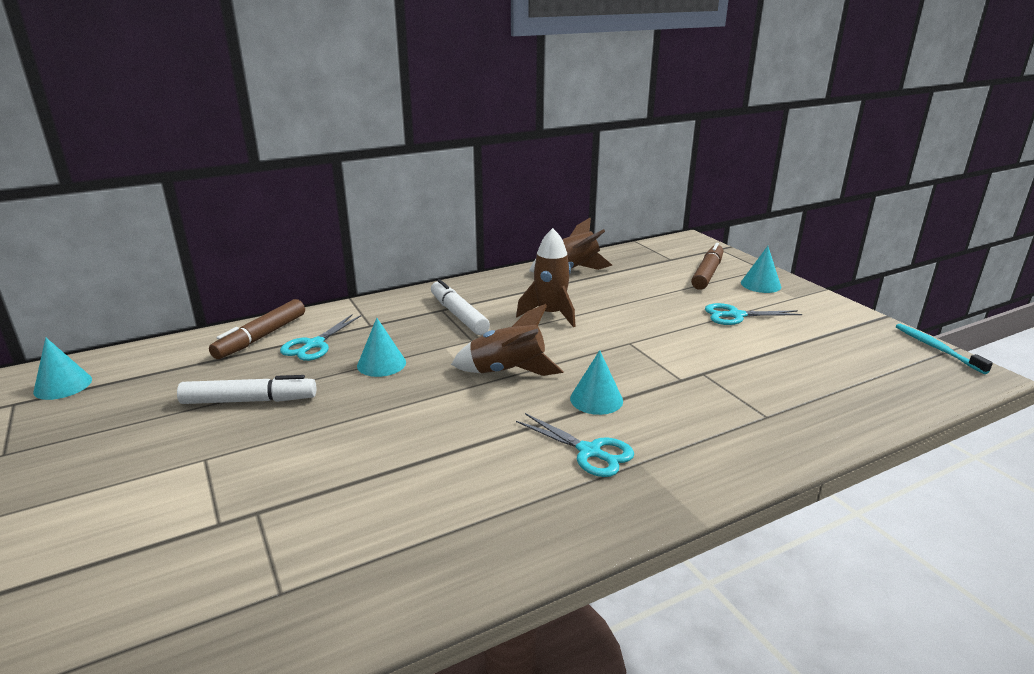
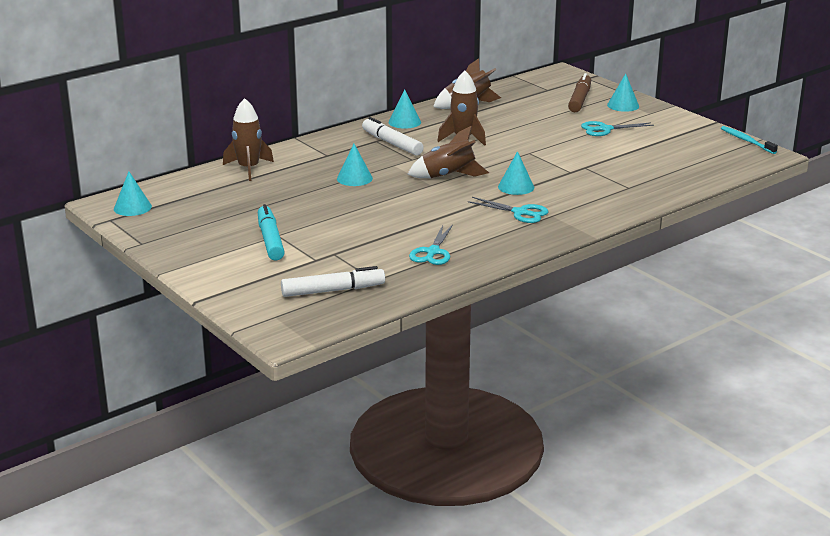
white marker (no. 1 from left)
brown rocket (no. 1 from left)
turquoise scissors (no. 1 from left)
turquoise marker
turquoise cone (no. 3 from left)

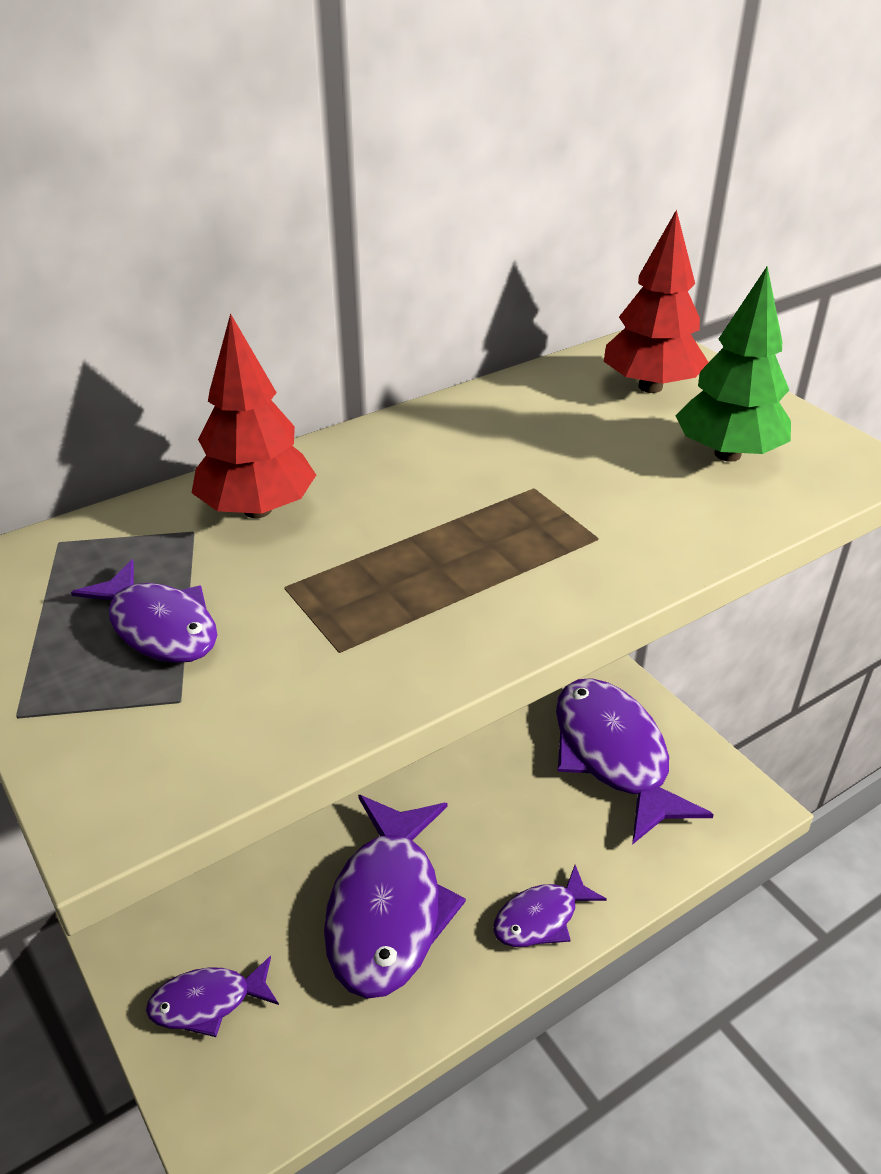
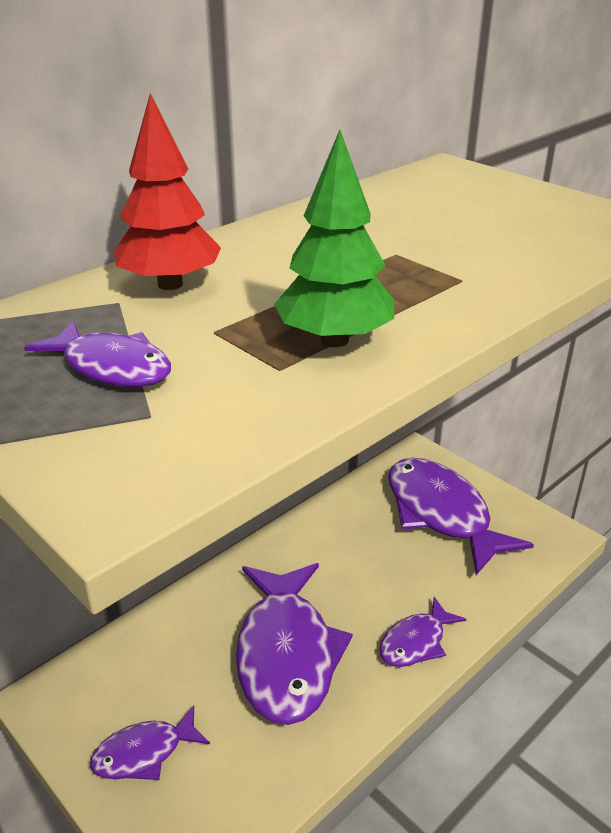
red tree (no. 2 from left in the first image)
green tree

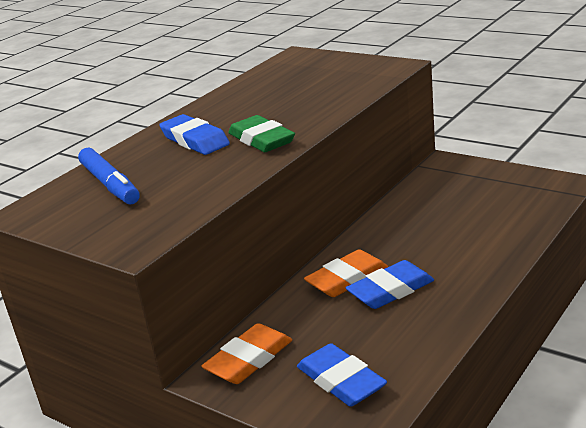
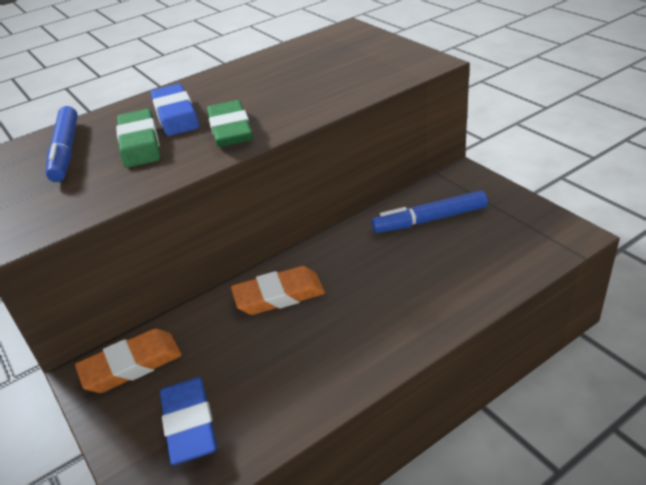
blue eraser (no. 3 from left in the first image)
green eraser (no. 1 from left)
blue marker (no. 2 from left)

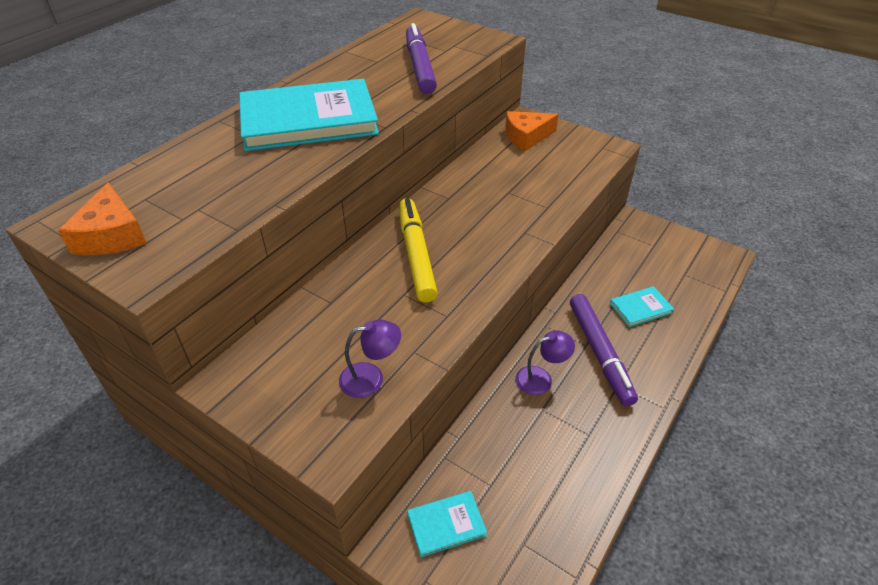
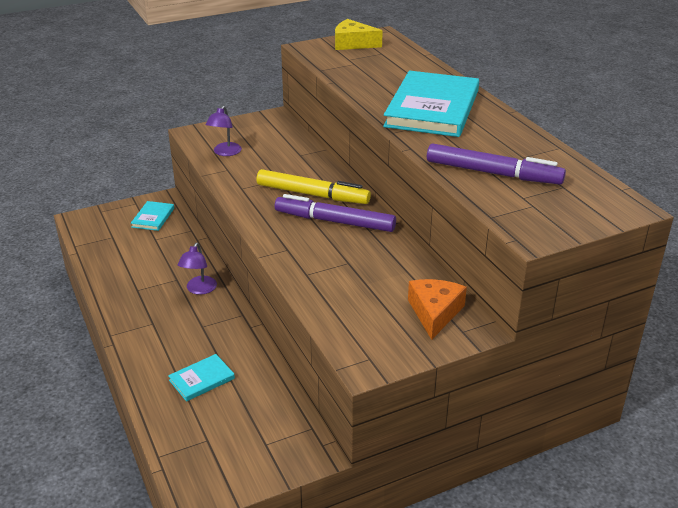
yellow cheese
purple marker (no. 1 from left)
turquoise book (no. 2 from left)

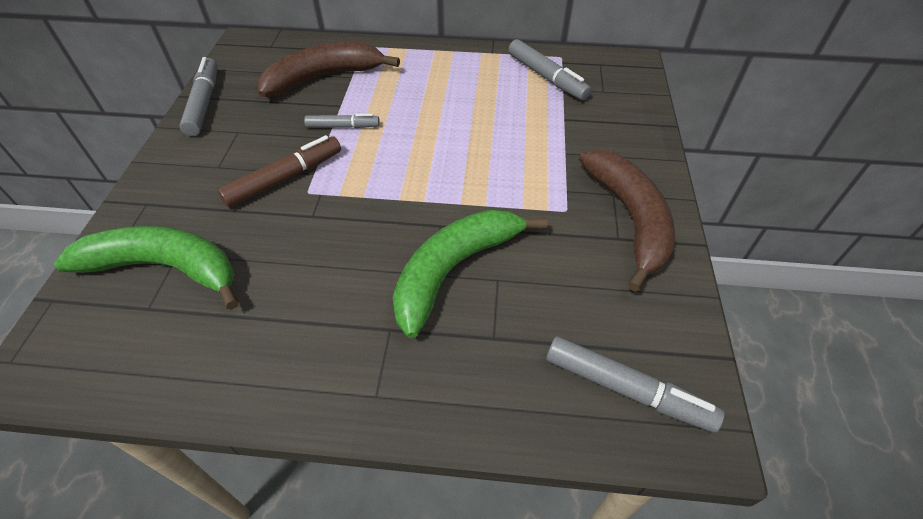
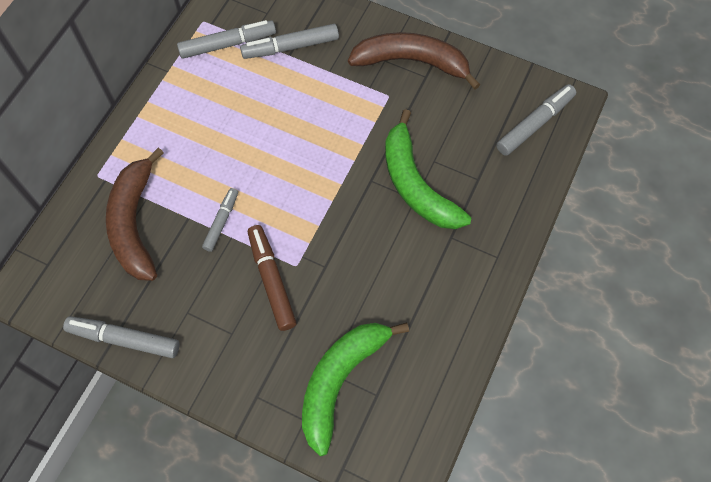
grey marker (no. 4 from left)

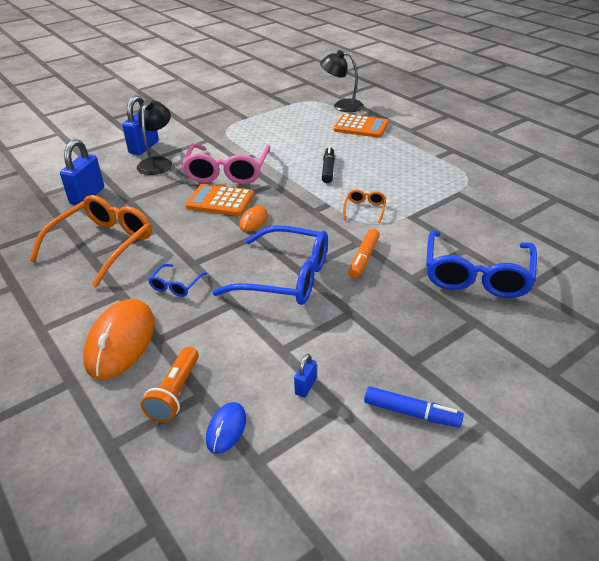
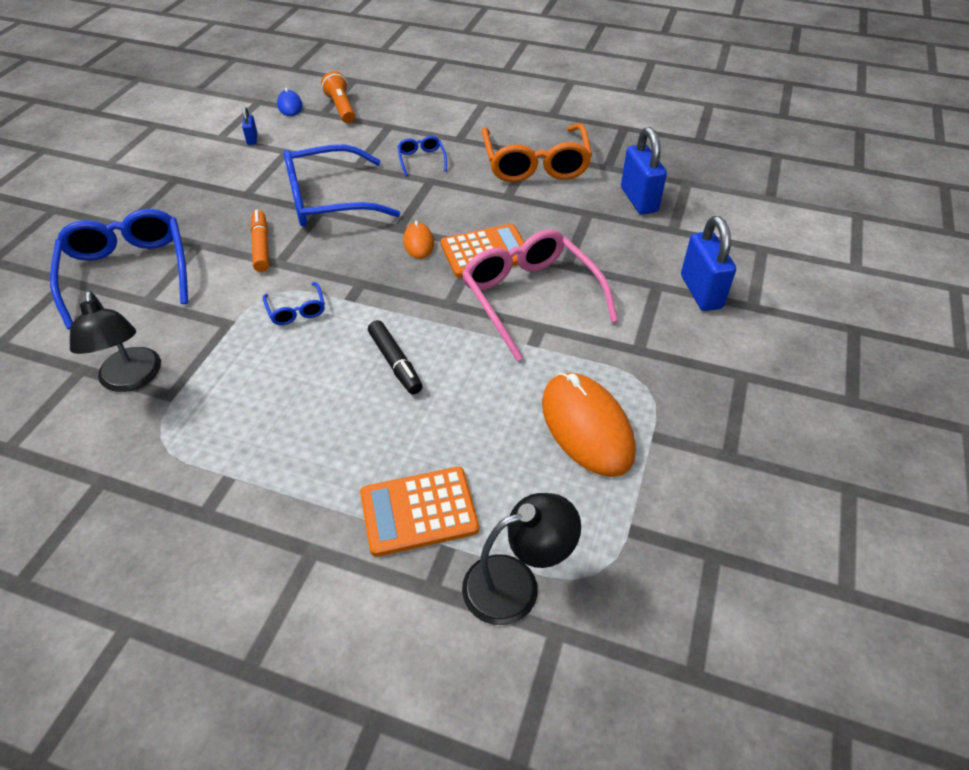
orange mouse (no. 2 from left)
black lamp (no. 1 from left)
blue glasses (no. 2 from left)
blue marker

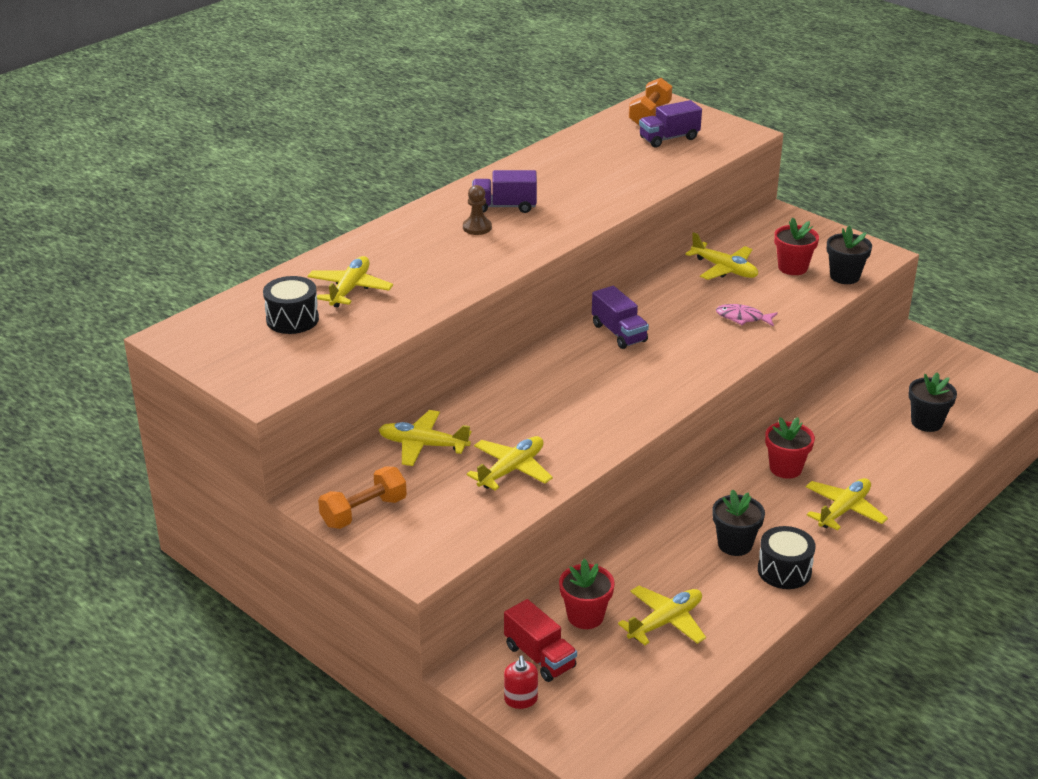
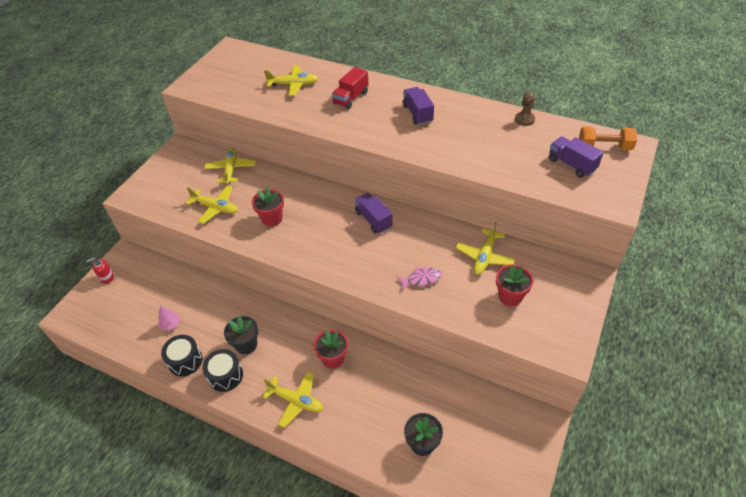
black drum (no. 1 from left)
orange dumbbell (no. 1 from left in the first image)
brown pawn
red truck
red flower pot (no. 1 from left)
purple truck (no. 1 from left)
pink tree
pink fish
black flower pot (no. 2 from left in the first image)

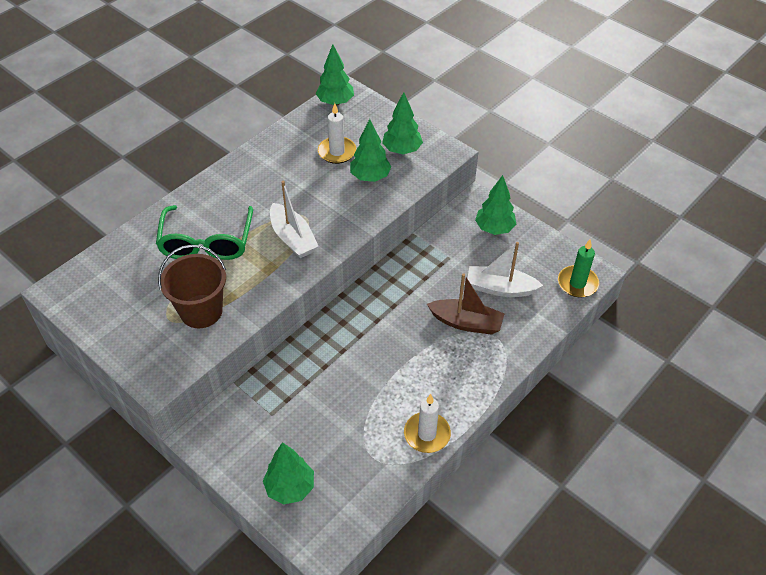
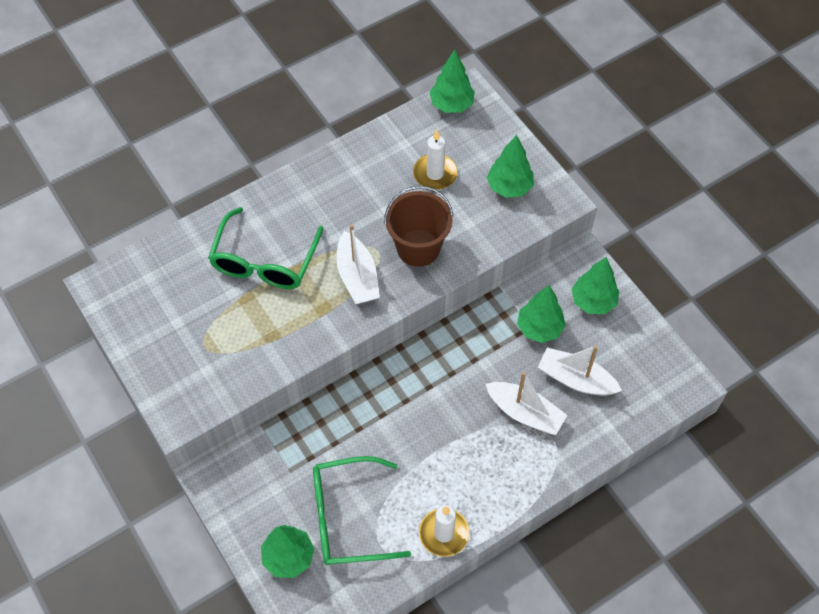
brown bucket
green tree (no. 4 from left)
white boat (no. 2 from left)
green candle
green glasses (no. 2 from left)

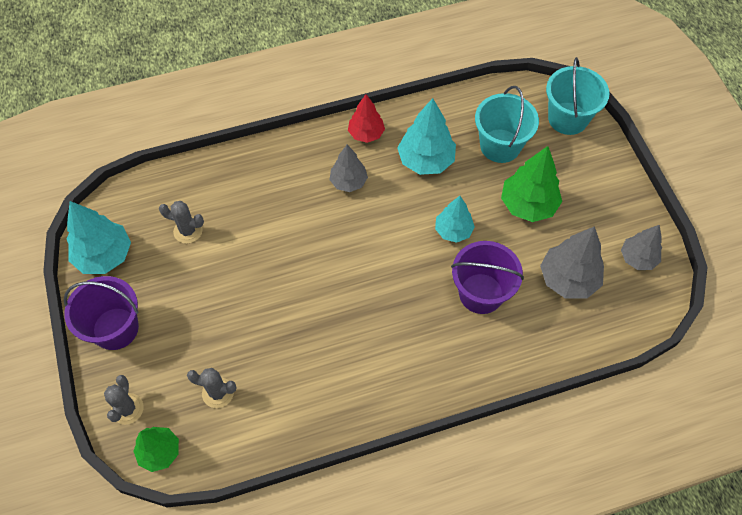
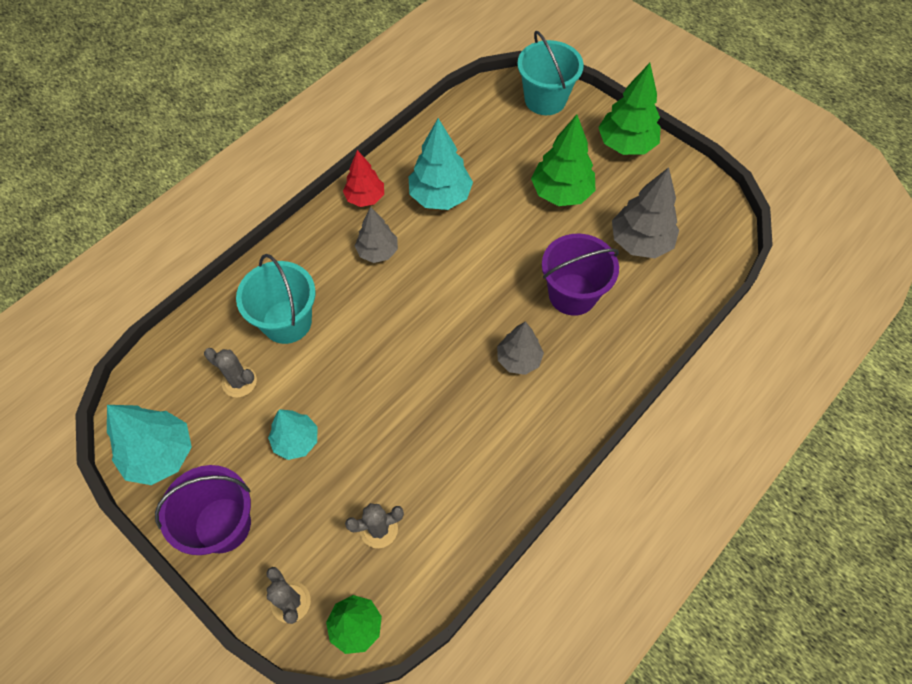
grey cactus (no. 1 from left)
turquoise tree (no. 2 from left)
turquoise bucket (no. 1 from left)
grey tree (no. 2 from left)
green tree (no. 3 from left)

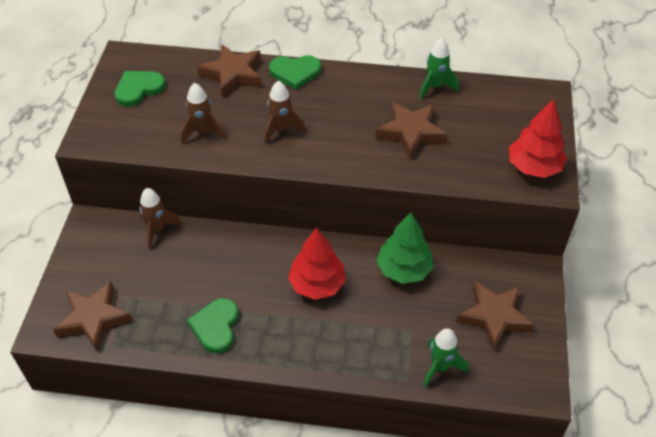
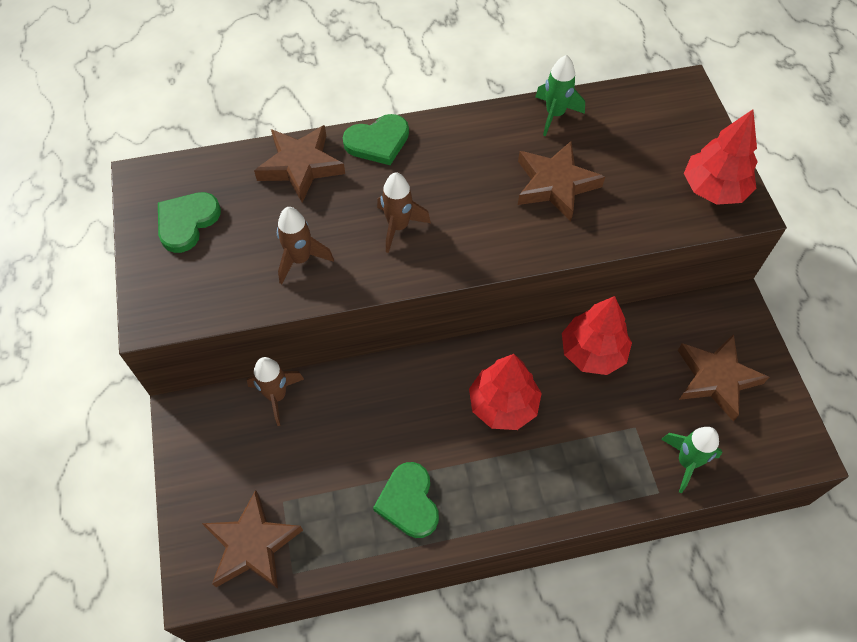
red tree (no. 2 from left)

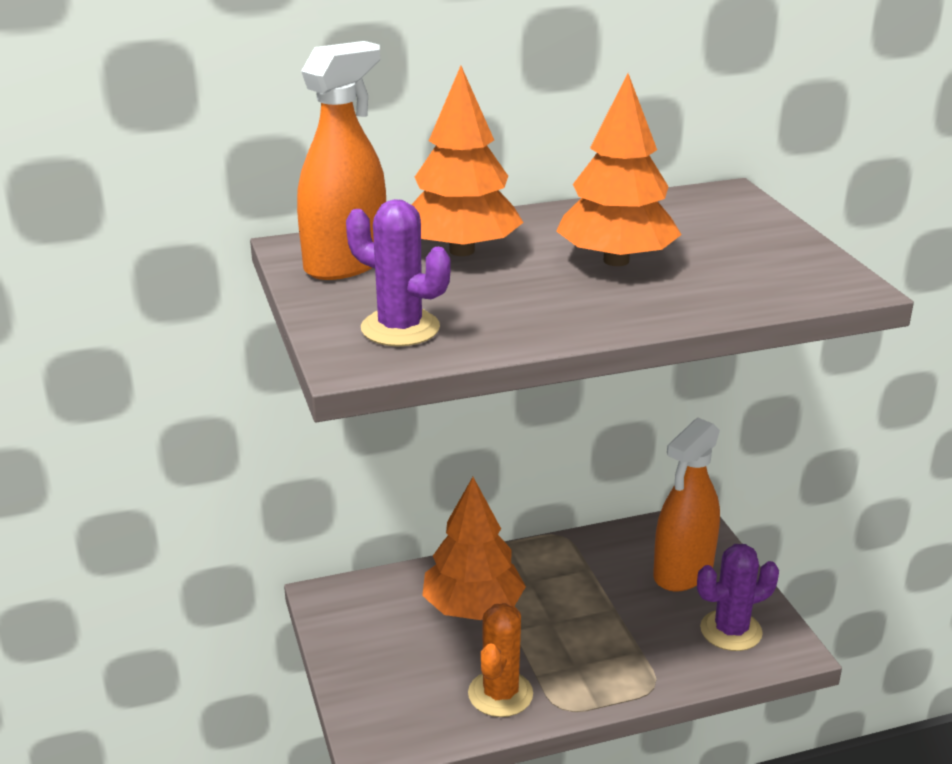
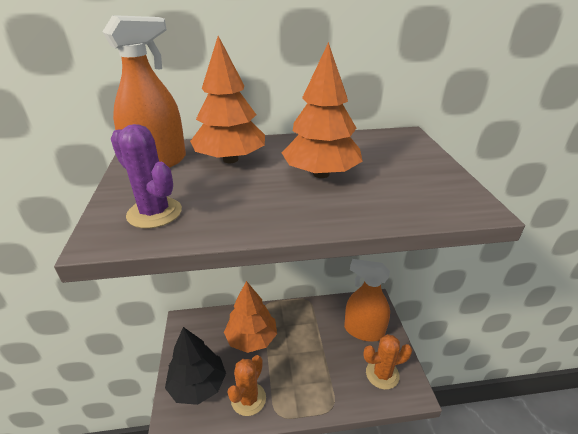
orange spray bottle (no. 2 from left)
orange cactus (no. 2 from left)
black tree

